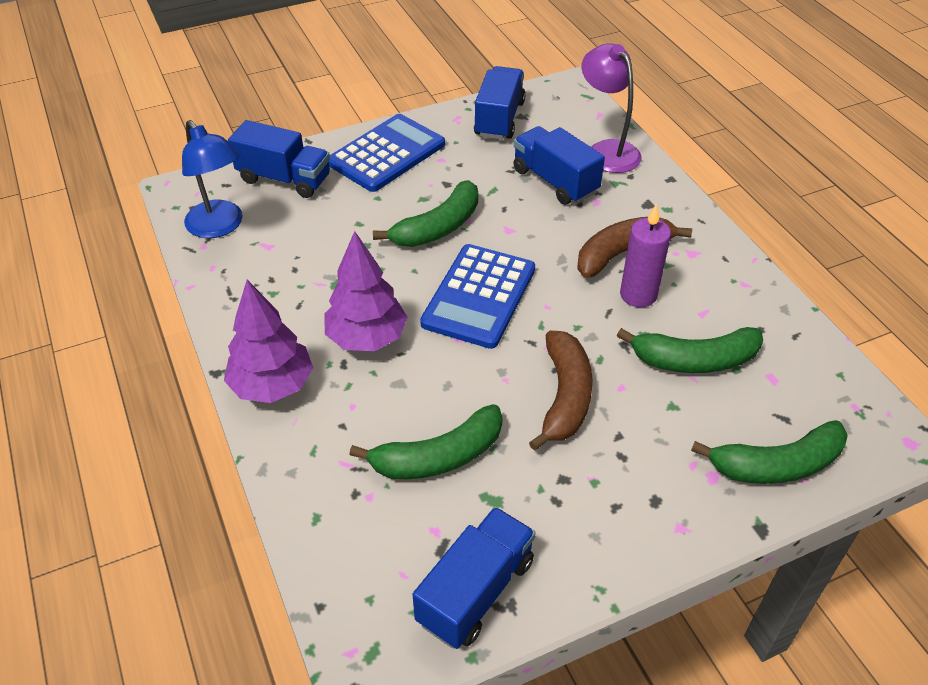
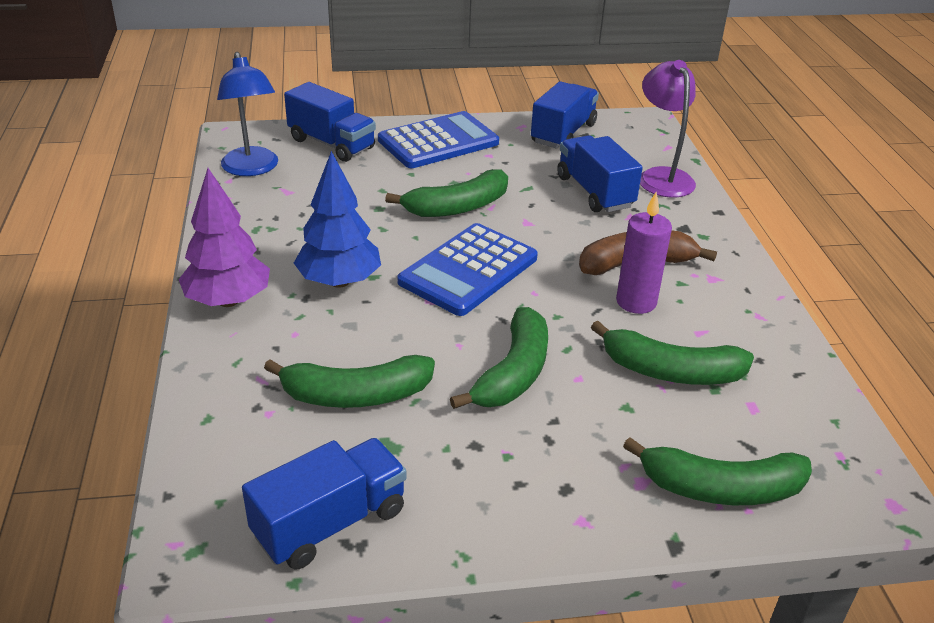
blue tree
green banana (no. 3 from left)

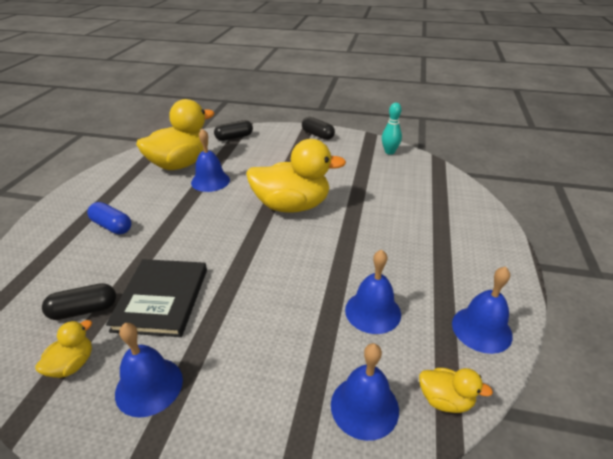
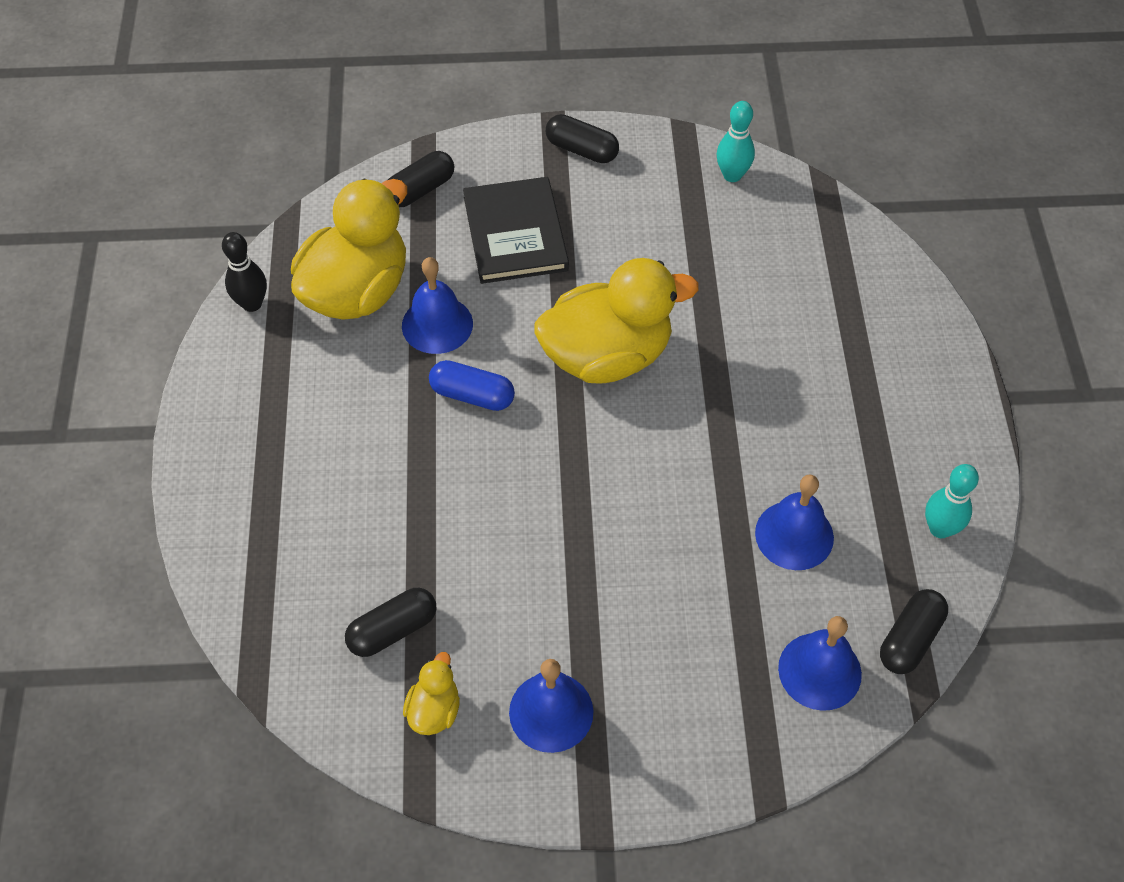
blue capsule
black book
black capsule (no. 4 from left)
turquoise bowling pin (no. 2 from left)
black bowling pin

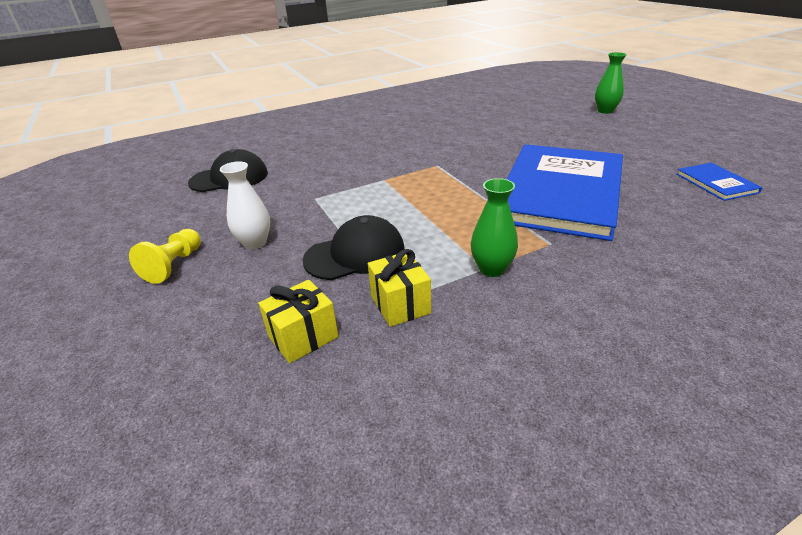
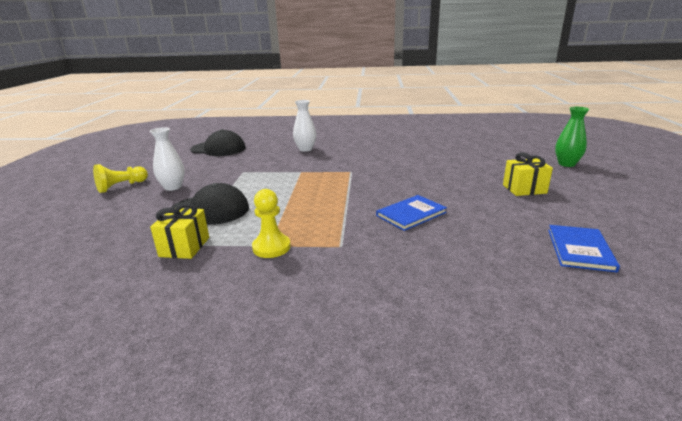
yellow gift (no. 2 from left)
yellow pawn (no. 2 from left)
blue book (no. 1 from left)
white vase (no. 2 from left)

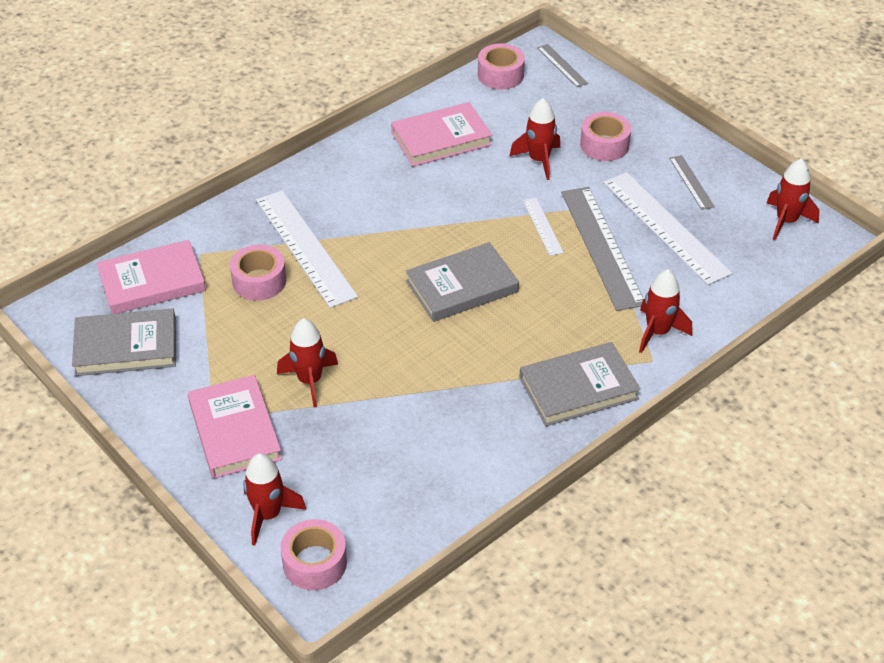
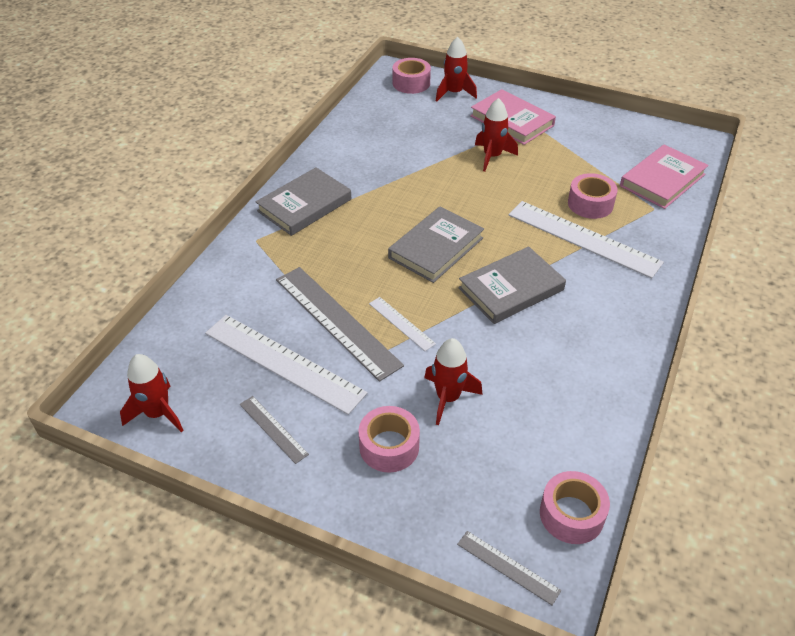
grey book (no. 3 from left)
pink book (no. 3 from left in the first image)
red rocket (no. 4 from left in the first image)

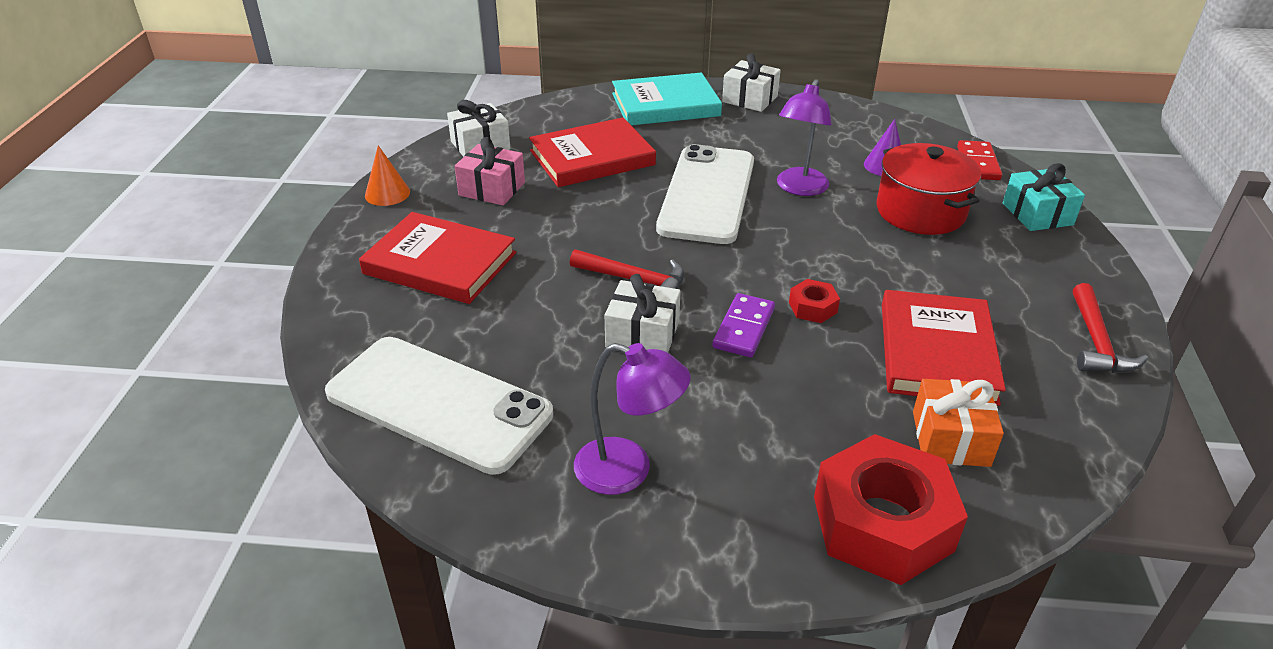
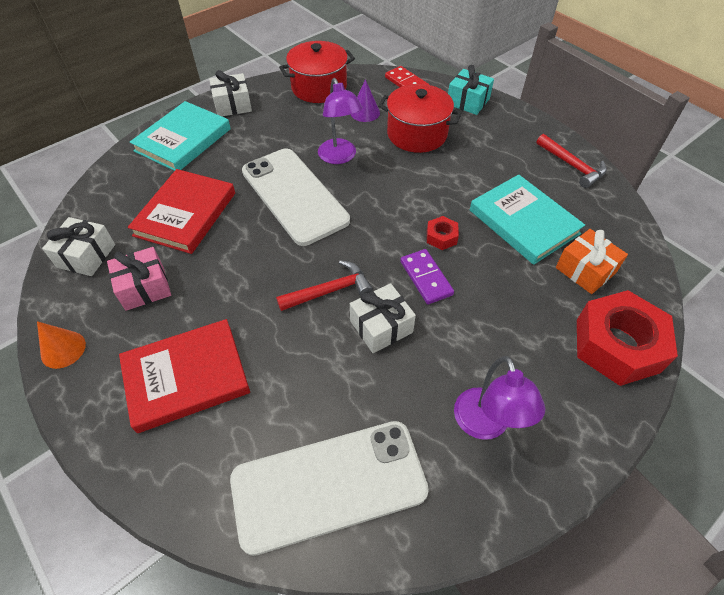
purple lamp (no. 2 from left)
turquoise book (no. 2 from left)
red pot (no. 1 from left)

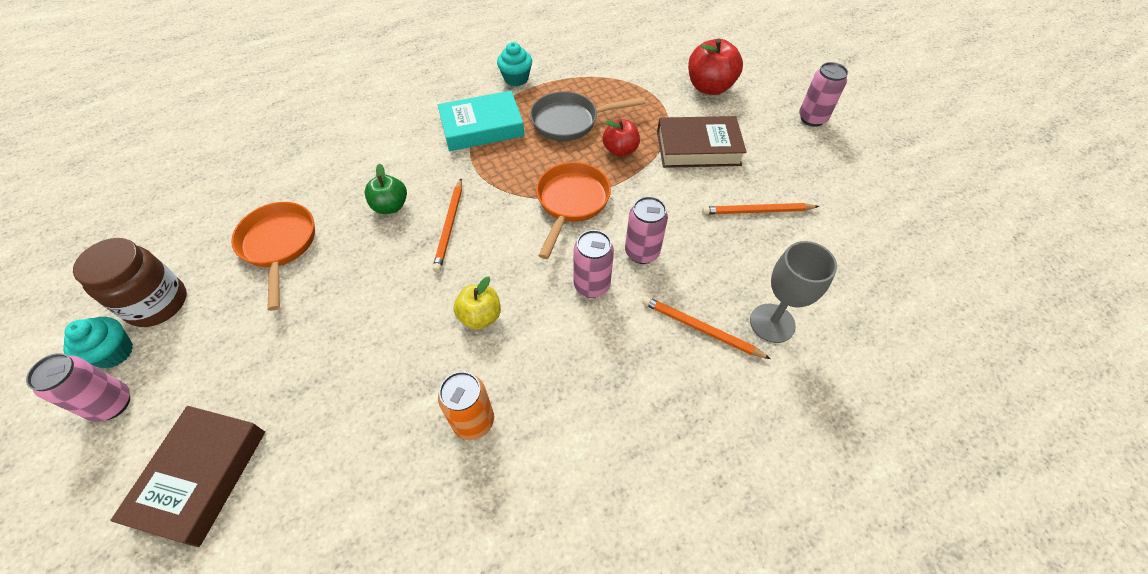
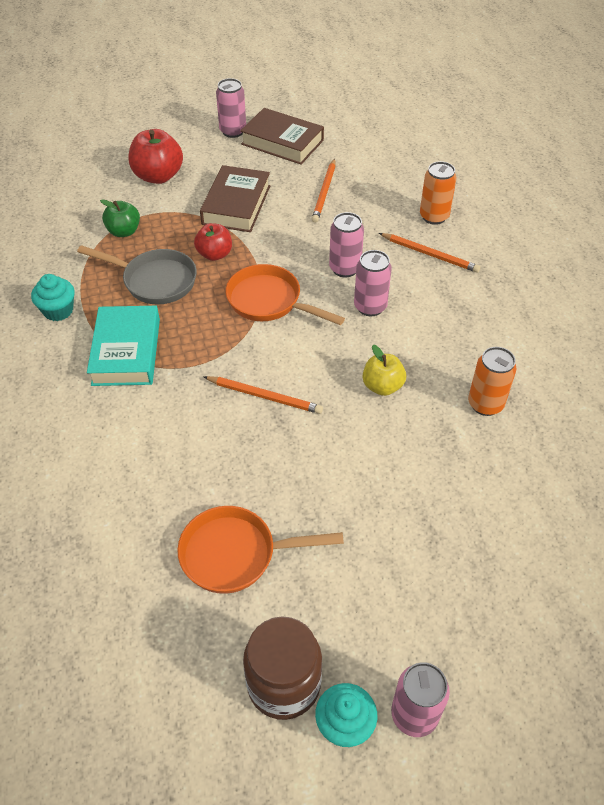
brown book (no. 2 from left)
green apple
grey pan
orange pencil (no. 3 from left)
orange can (no. 1 from left)

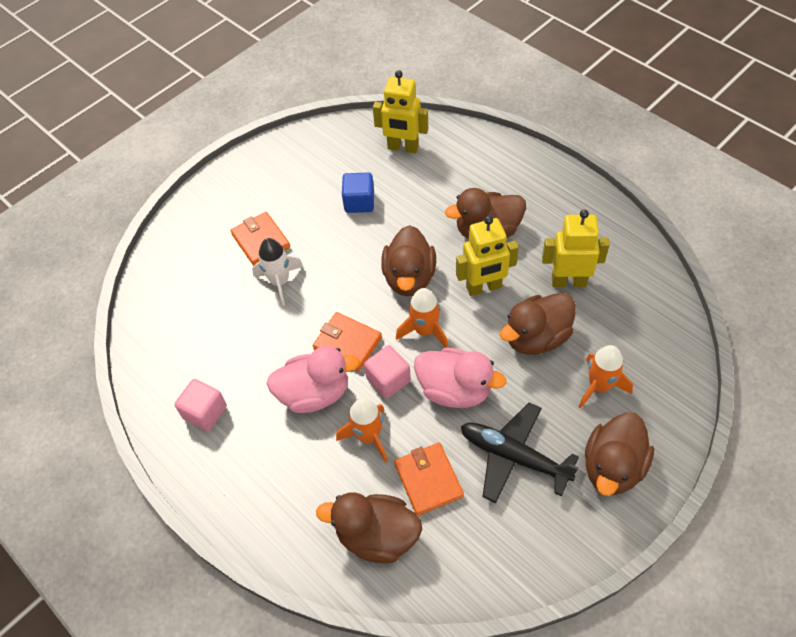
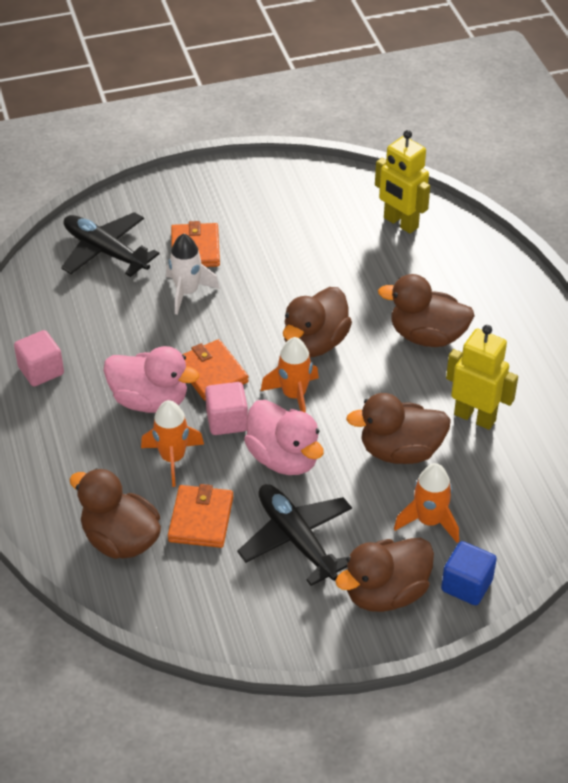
blue cube
yellow robot (no. 2 from left in the first image)
black plane (no. 1 from left)

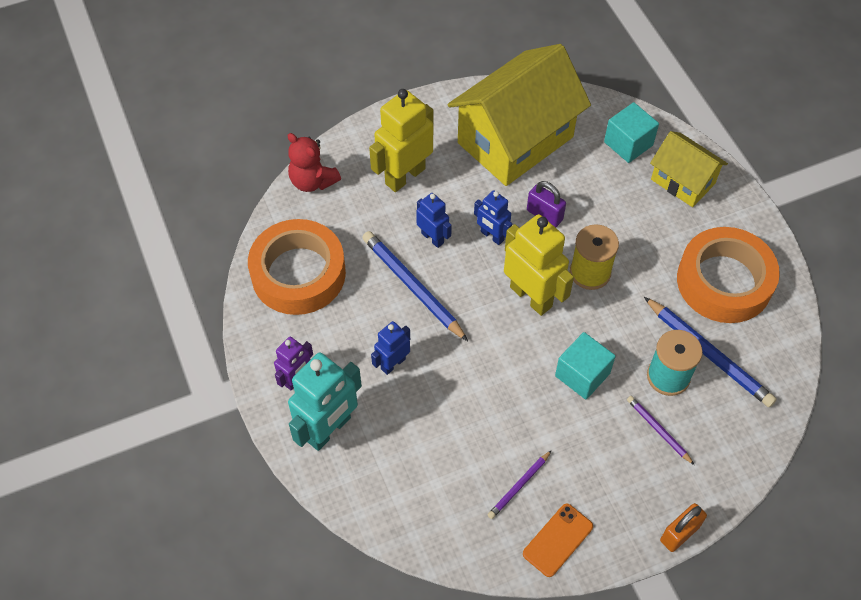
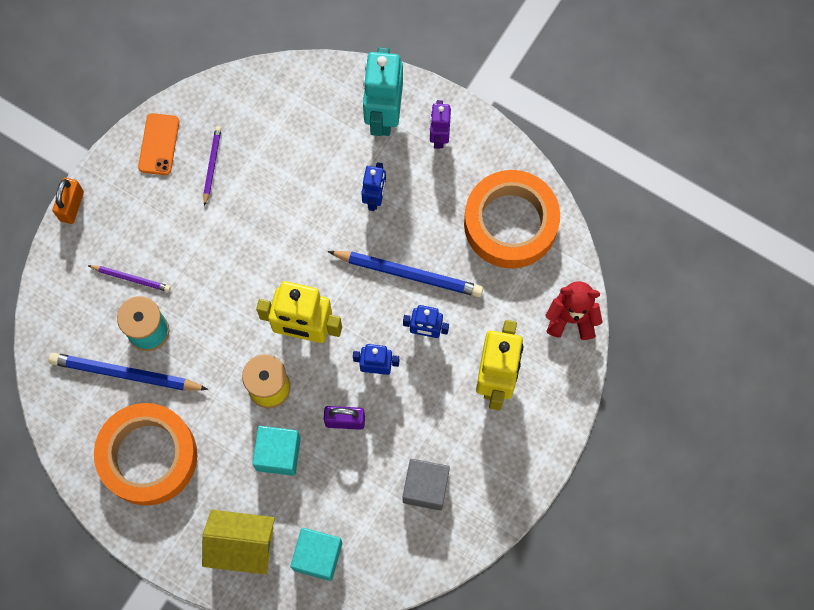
grey cube
turquoise cube (no. 1 from left)

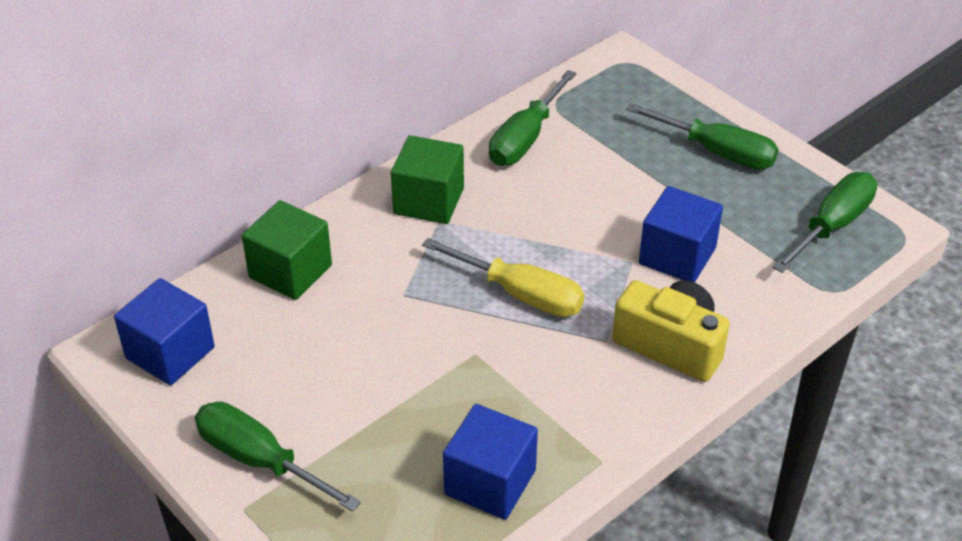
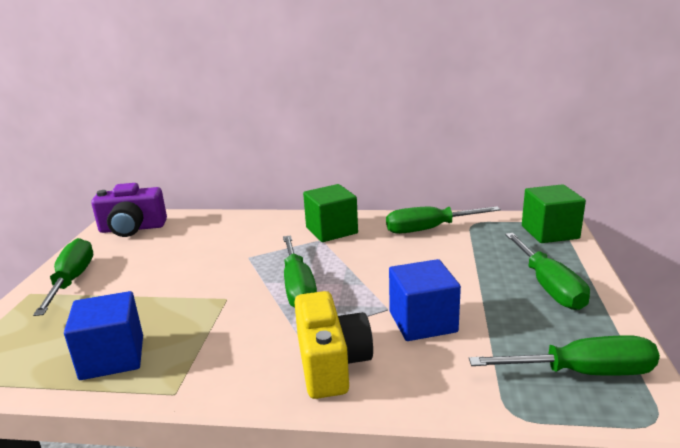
purple camera
green cube (no. 2 from left)
green screwdriver (no. 2 from left)

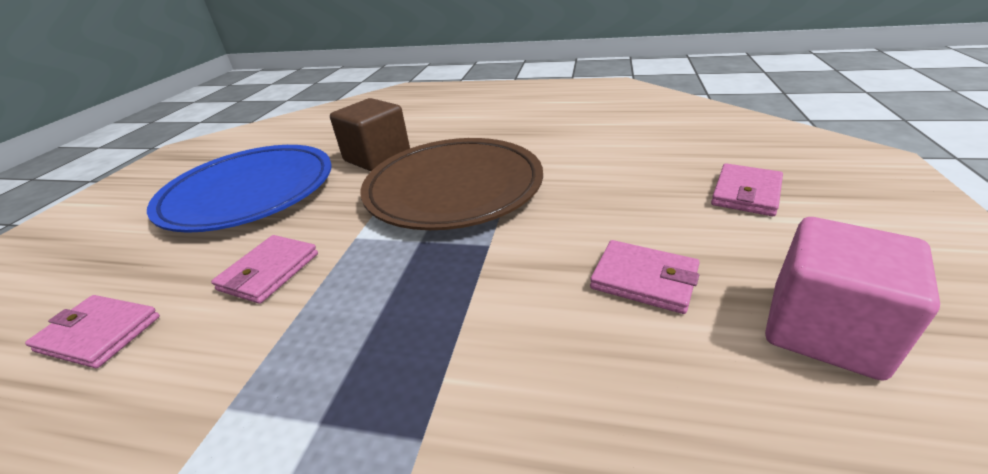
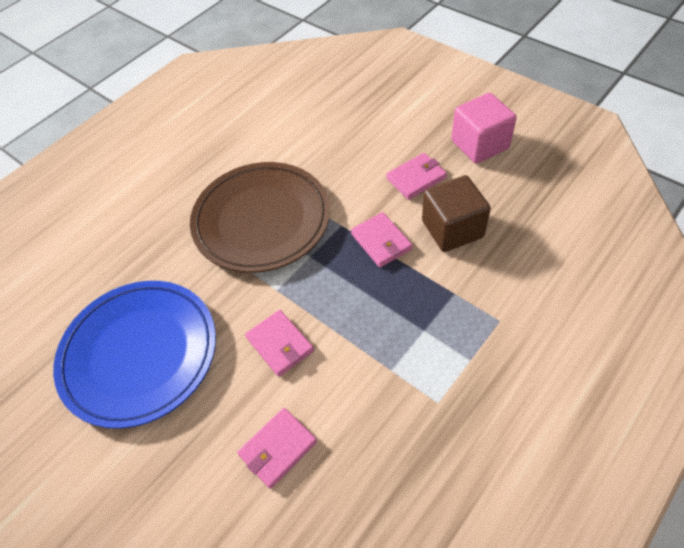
brown cube
pink wallet (no. 3 from left)

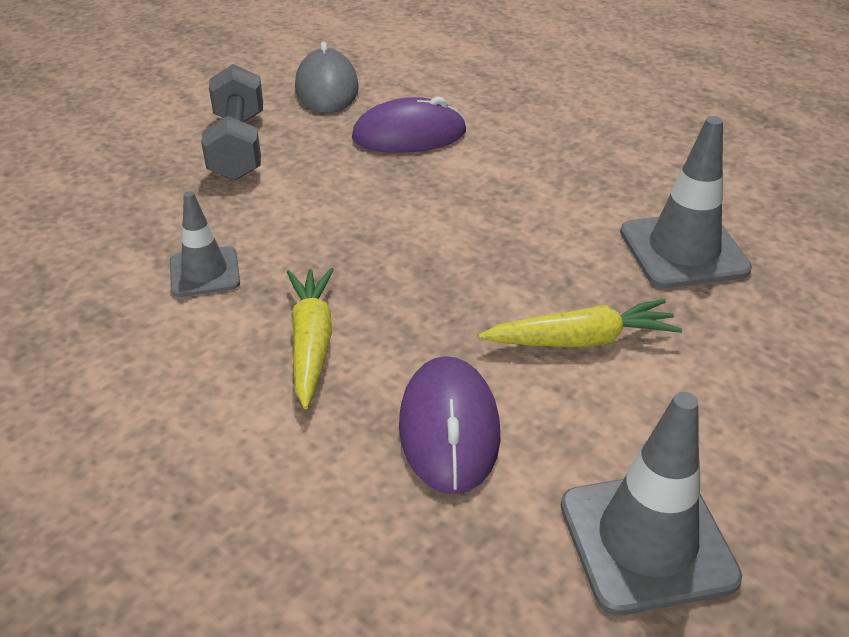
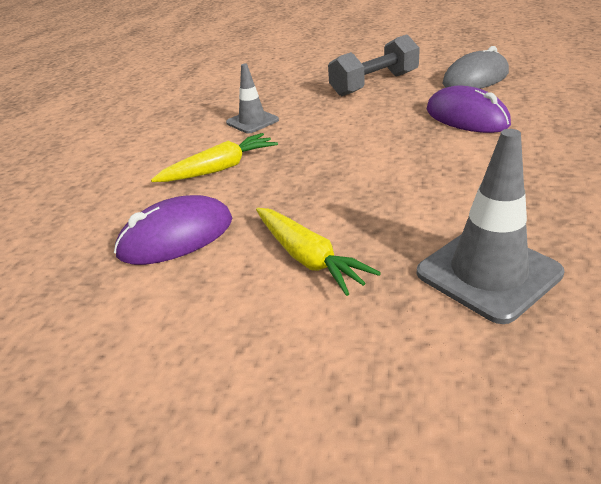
grey traffic cone (no. 2 from left in the first image)

